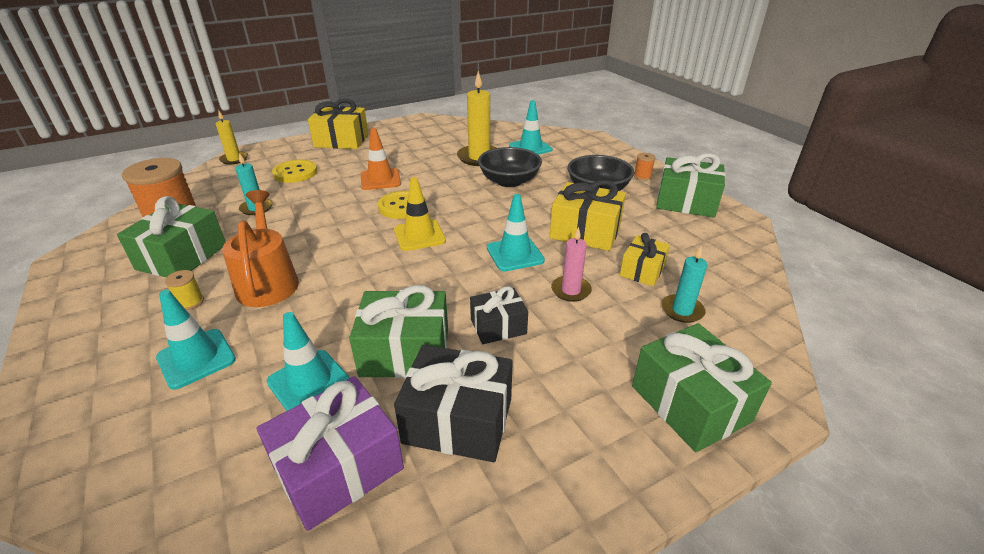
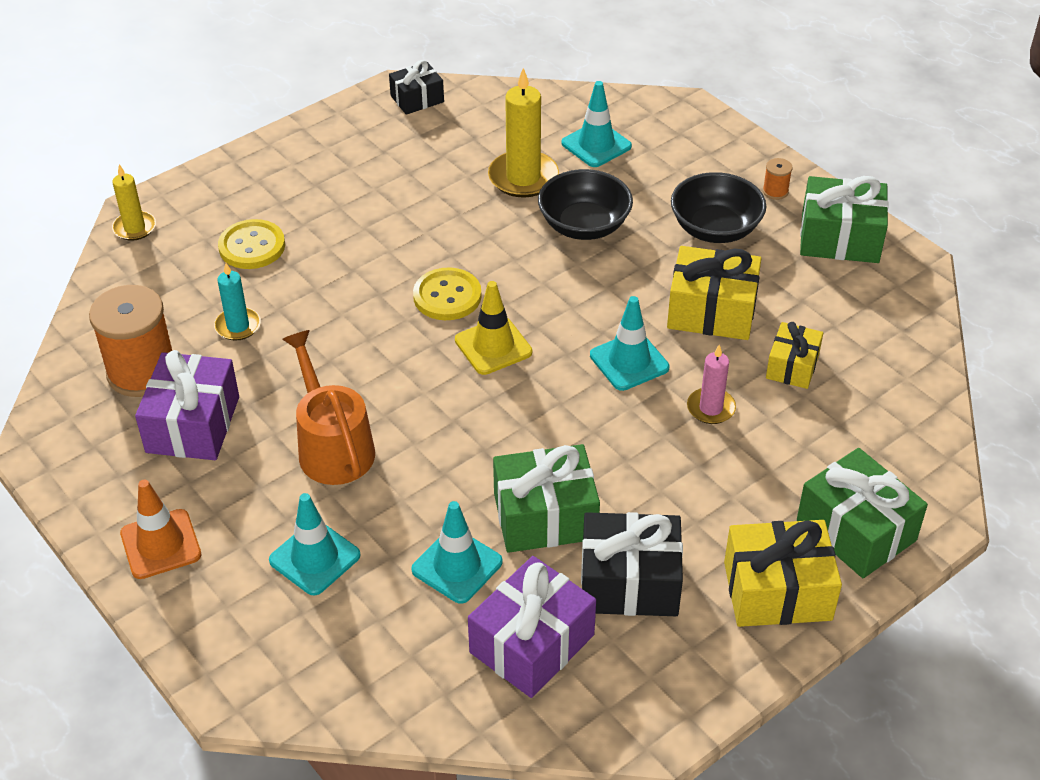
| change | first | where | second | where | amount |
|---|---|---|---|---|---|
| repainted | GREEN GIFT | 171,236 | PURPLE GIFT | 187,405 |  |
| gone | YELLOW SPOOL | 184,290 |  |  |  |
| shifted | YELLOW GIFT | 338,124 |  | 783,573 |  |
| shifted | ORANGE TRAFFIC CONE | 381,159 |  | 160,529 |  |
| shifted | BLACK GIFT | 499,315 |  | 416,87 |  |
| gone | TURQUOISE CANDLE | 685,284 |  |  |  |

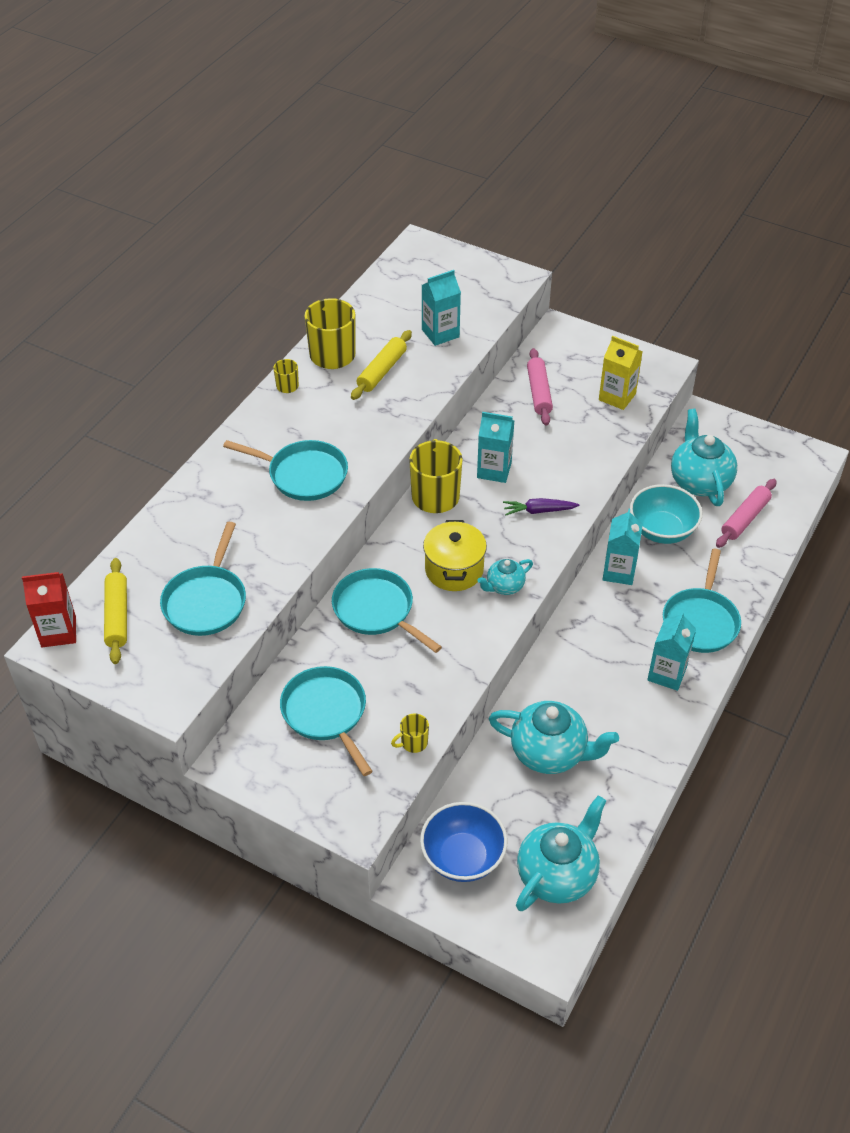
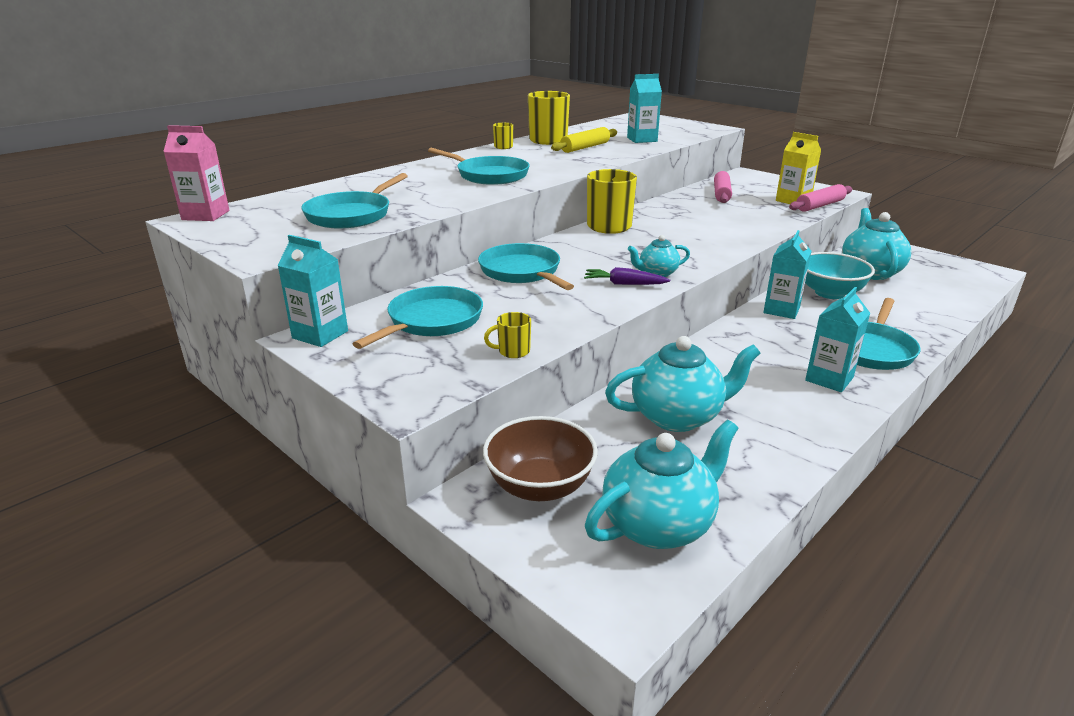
| change | first | where | second | where | amount |
|---|---|---|---|---|---|
| repainted | RED CARTON | 49,609 | PINK CARTON | 196,173 |  |
| gone | YELLOW ROLLING PIN | 115,611 |  |  |  |
| rotated | TURQUOISE PAN | 326,721 |  | 418,317 | 45 degrees clockwise |
| repainted | BLUE BOWL | 463,842 | BROWN BOWL | 540,458 |  |
| gone | YELLOW POT | 455,555 |  |  |  |
| shifted | TURQUOISE CARTON | 496,447 |  | 312,291 |  |
| rotated | TURQUOISE TEAPOT | 554,737 |  | 682,384 | 45 degrees counterclockwise |
| shifted | PURPLE CARROT | 541,507 |  | 627,276 |  |
| shifted | PINK ROLLING PIN | 746,513 |  | 820,198 |  |

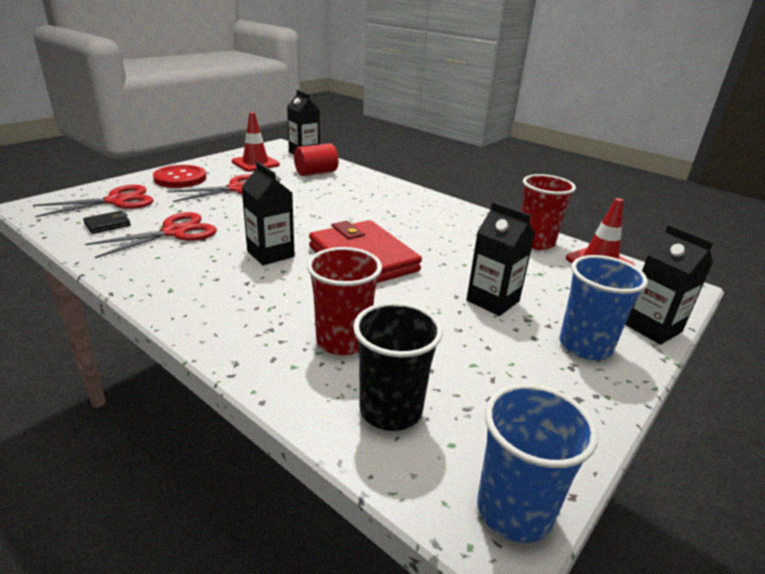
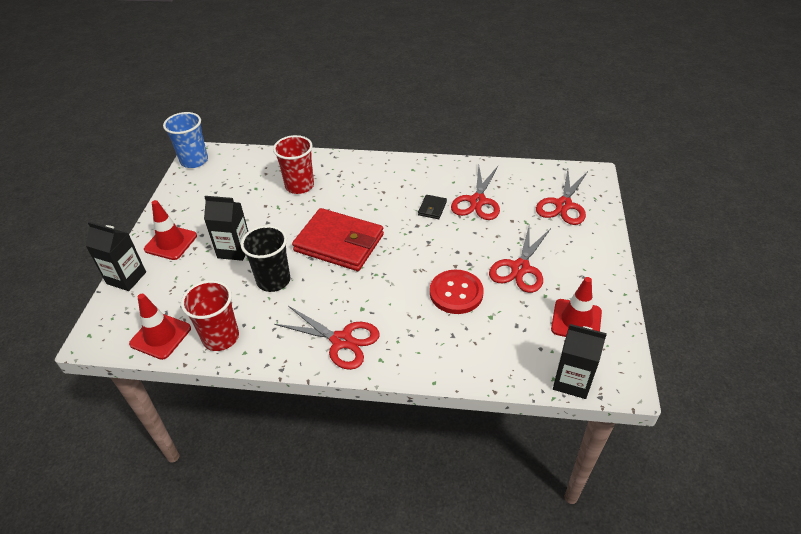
| change | first | where | second | where | amount |
|---|---|---|---|---|---|
| shifted | BLACK WALLET | 107,222 |  | 432,207 |  |
| shifted | RED BUTTON | 179,176 |  | 457,292 |  |
| gone | BLACK CARTON | 268,213 |  |  |  |
| gone | RED CYLINDER | 316,159 |  |  |  |
| shifted | BLACK CUP | 398,366 |  | 265,258 |  |
| swapped | BLUE CUP | 604,307 | RED TRAFFIC CONE | 170,230 |  |
| new |  |  | RED SCISSORS | 327,338 |  |

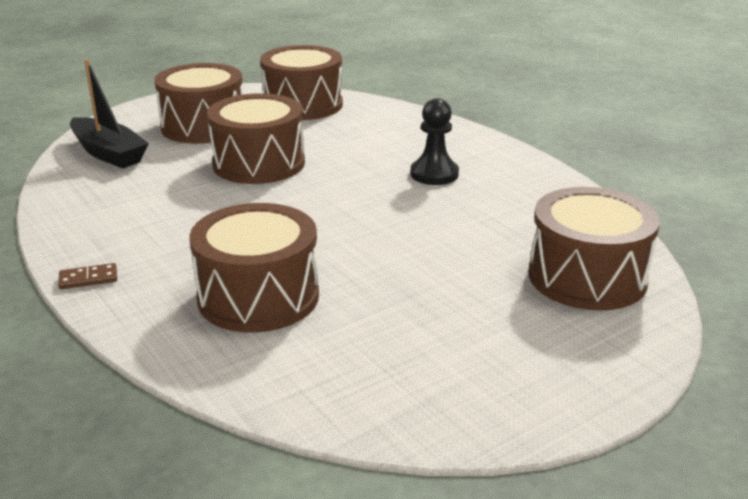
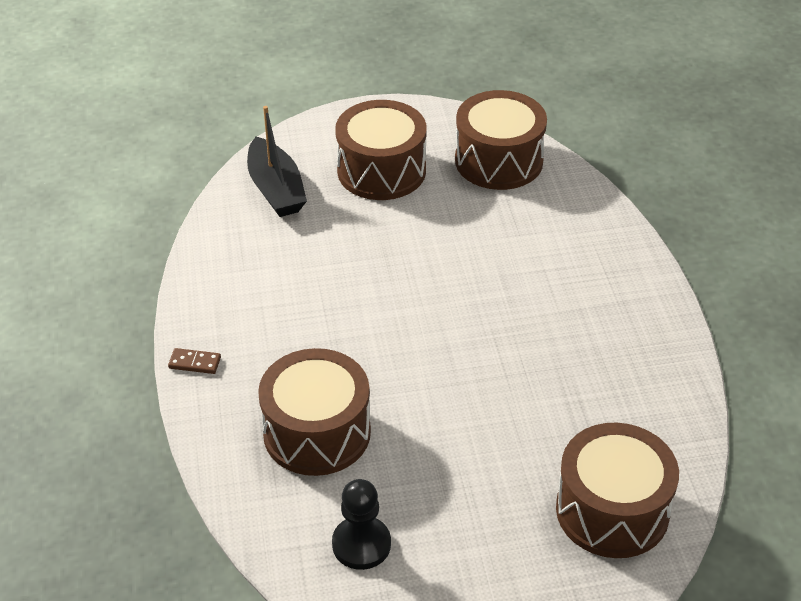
| change | first | where | second | where | amount |
|---|---|---|---|---|---|
| gone | BROWN DRUM | 256,138 |  |  |  |
| shifted | BLACK PAWN | 435,141 |  | 361,524 |  |

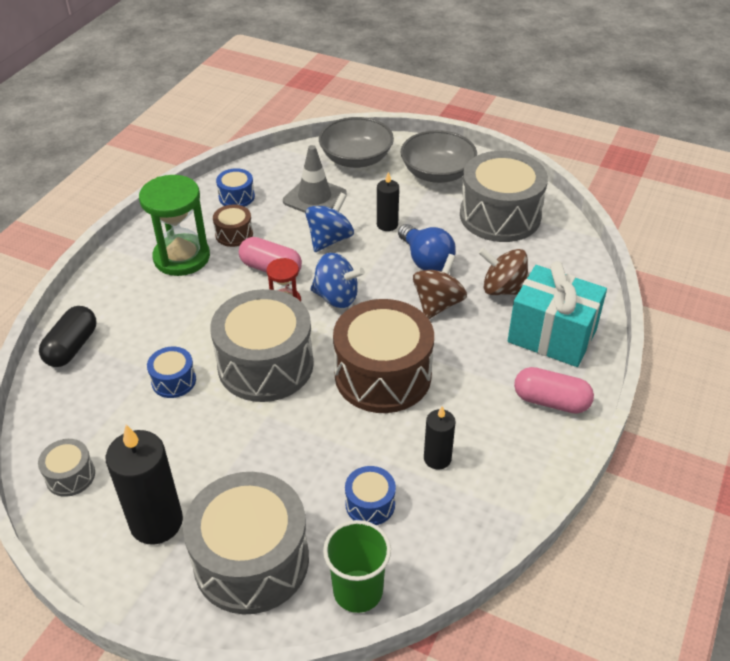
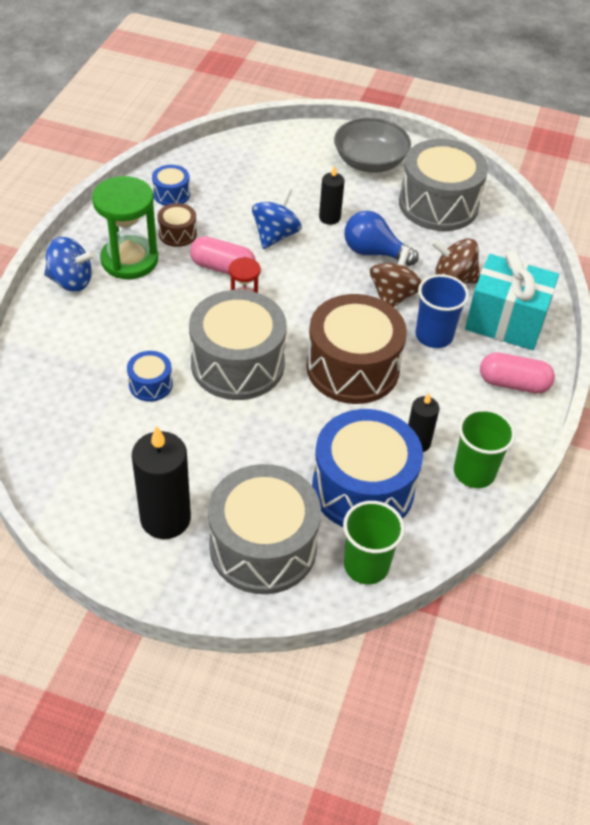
| change | first | where | second | where | amount |
|---|---|---|---|---|---|
| gone | GREY DRUM | 66,468 |  |  |  |
| gone | BLACK CAPSULE | 68,336 |  |  |  |
| gone | GREY TRAFFIC CONE | 315,179 |  |  |  |
| shifted | BLUE SPINNING TOP | 338,280 |  | 69,264 |  |
| gone | GREY BOWL | 356,142 |  |  |  |
| scaled | BLUE DRUM | 370,495 |  | 367,468 | x2.20 |
| rotated | BLUE LIGHT BULB | 427,247 |  | 381,238 | 150 degrees clockwise |
| new |  |  | BLUE CUP | 442,311 |  |
| new |  |  | GREEN CUP | 485,448 |  |

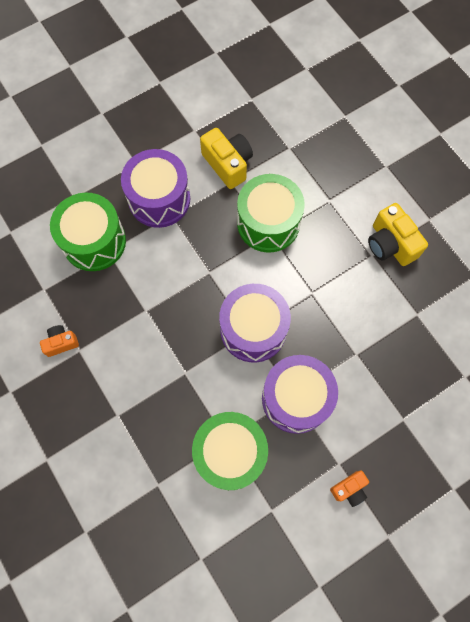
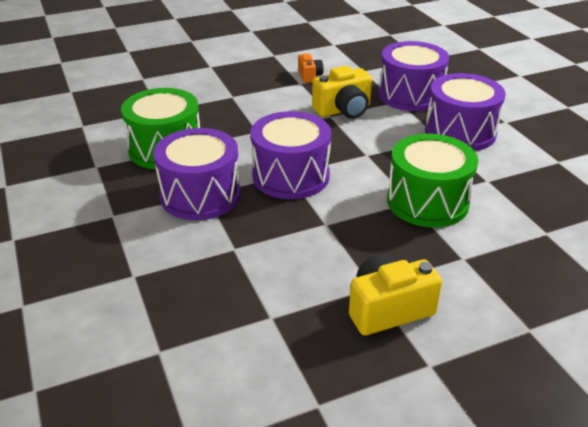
| change | first | where | second | where | amount |
|---|---|---|---|---|---|
| repainted | GREEN DRUM | 88,232 | PURPLE DRUM | 413,76 |  |
| shifted | YELLOW CAMERA | 226,158 |  | 342,92 |  |
| gone | ORANGE CAMERA | 349,489 |  |  |  |

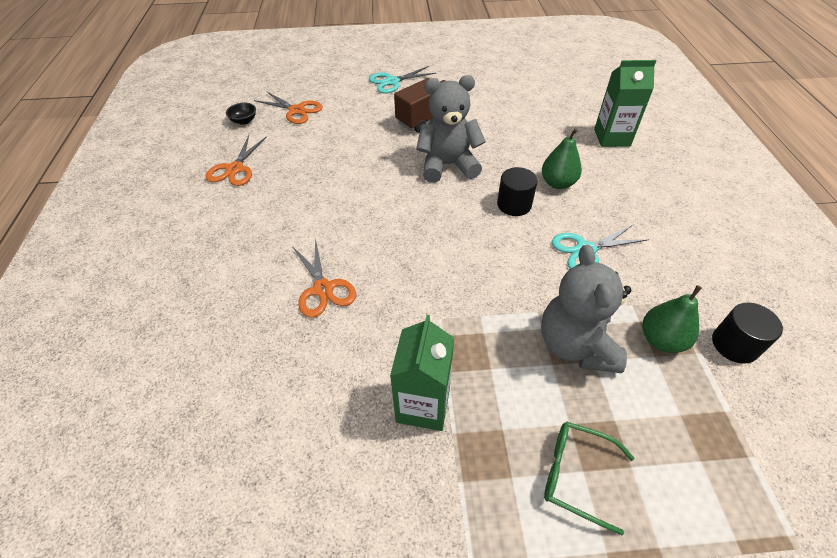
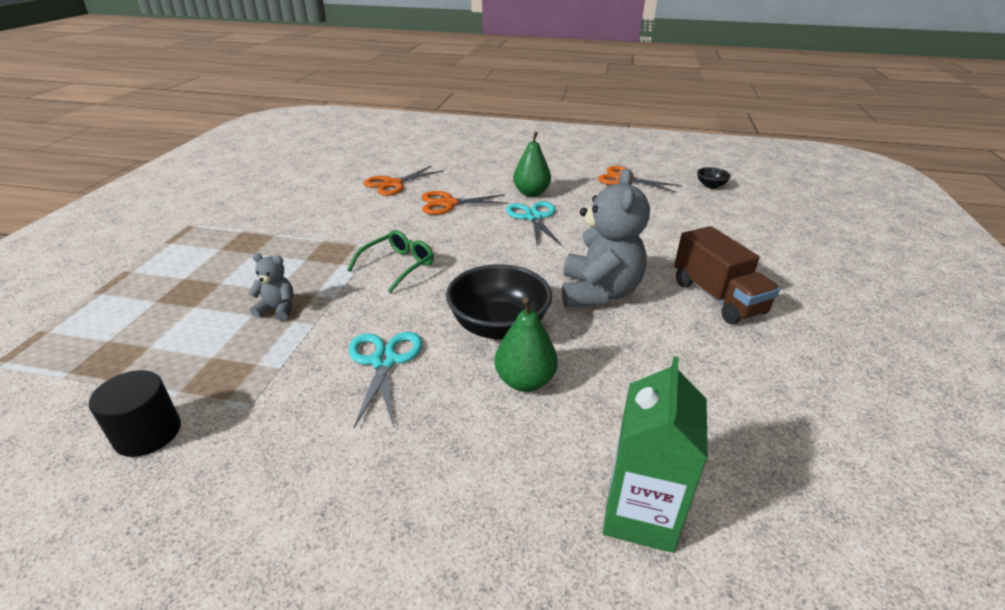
| change | first | where | second | where | amount |
|---|---|---|---|---|---|
| shifted | ORANGE SCISSORS | 288,107 |  | 403,181 |  |
| shifted | TURQUOISE SCISSORS | 403,80 |  | 534,223 |  |
| gone | GREEN CARTON | 422,373 |  |  |  |
| swapped | BLACK CYLINDER | 517,191 | BLACK BOWL | 499,302 |  |
| scaled | GREY TEDDY BEAR | 586,308 |  | 270,287 | x0.47 |
| shifted | GREEN GLASSES | 589,478 |  | 390,261 |  |
| shifted | GREEN PEAR | 672,319 |  | 532,164 |  |

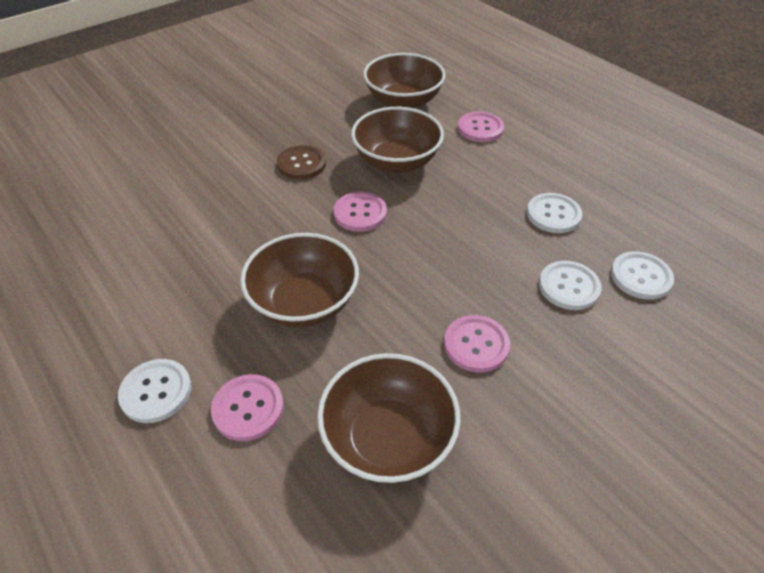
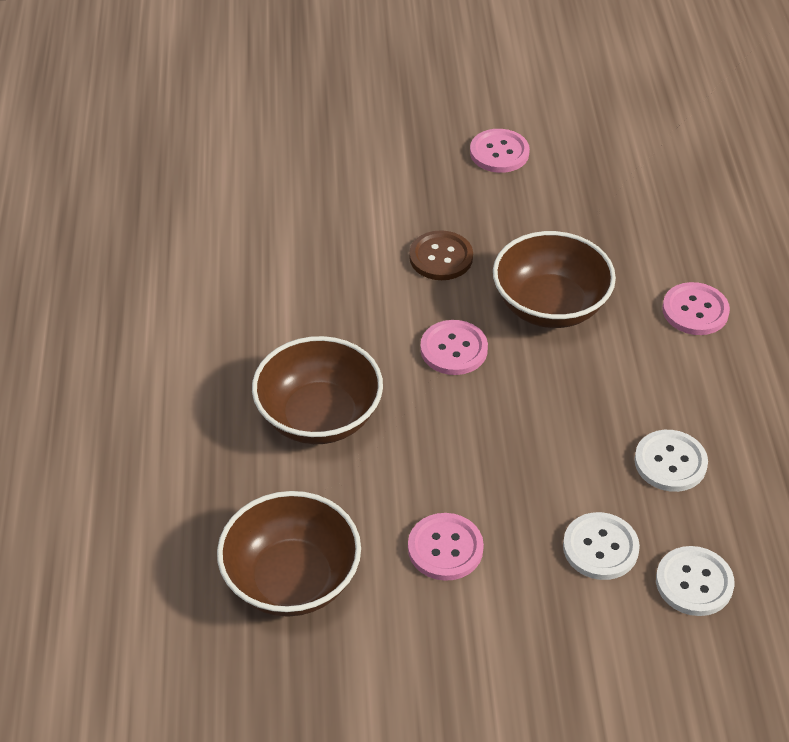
| change | first | where | second | where | amount |
|---|---|---|---|---|---|
| gone | WHITE BUTTON | 154,391 |  |  |  |
| shifted | PINK BUTTON | 247,407 |  | 500,151 |  |
| gone | BROWN BOWL | 404,80 |  |  |  |

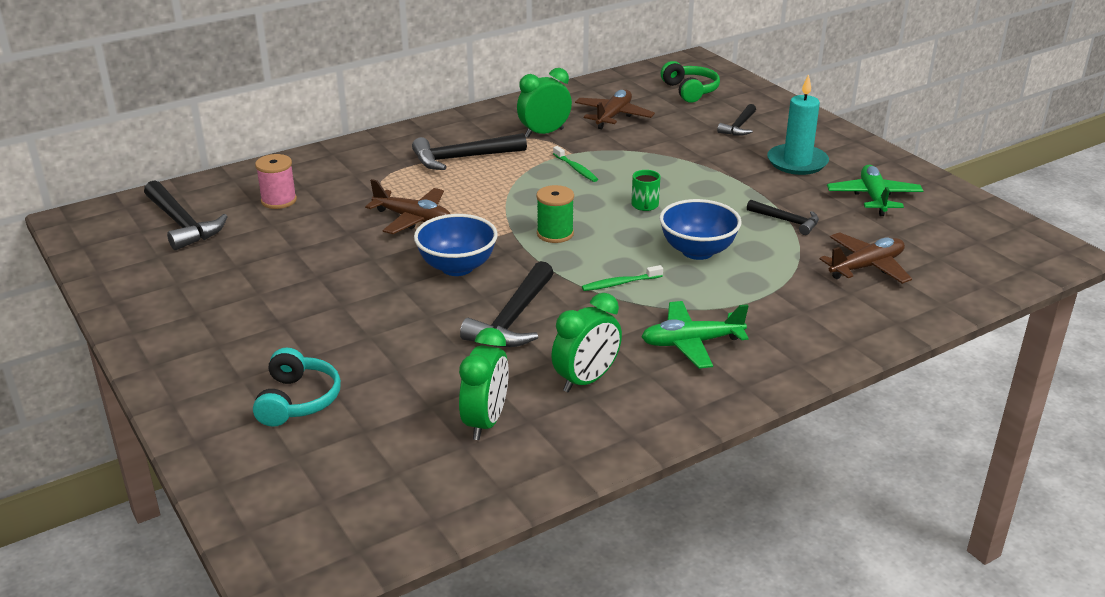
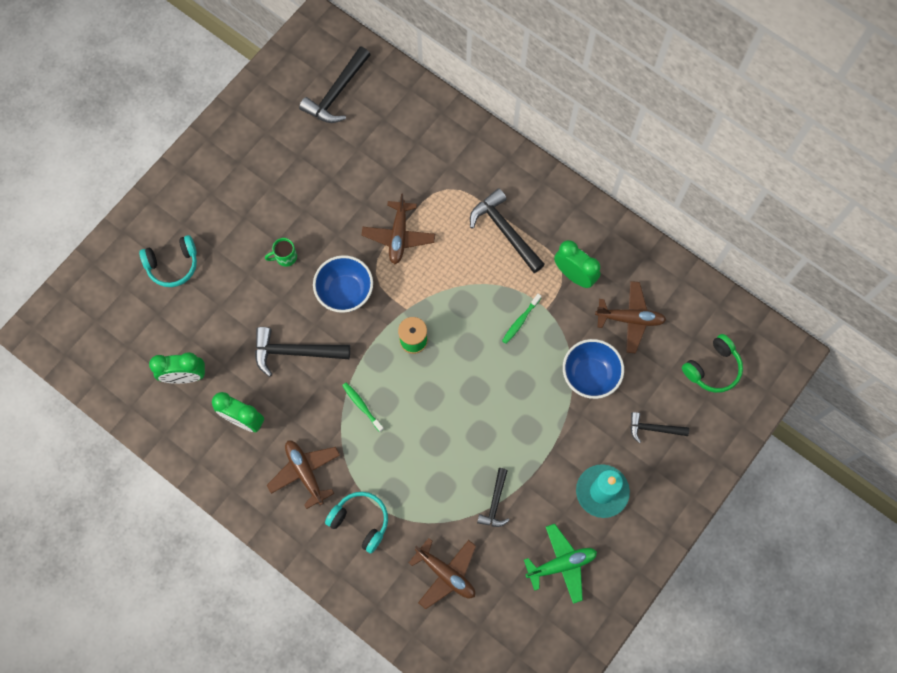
| change | first | where | second | where | amount |
|---|---|---|---|---|---|
| gone | PINK SPOOL | 276,181 |  |  |  |
| shifted | GREEN MUG | 646,190 |  | 281,252 |  |
| repainted | GREEN PLANE | 695,335 | BROWN PLANE | 303,474 |  |
| shifted | BLUE BOWL | 700,229 |  | 593,369 |  |
| new |  |  | TURQUOISE HEADPHONES | 356,522 |  |

